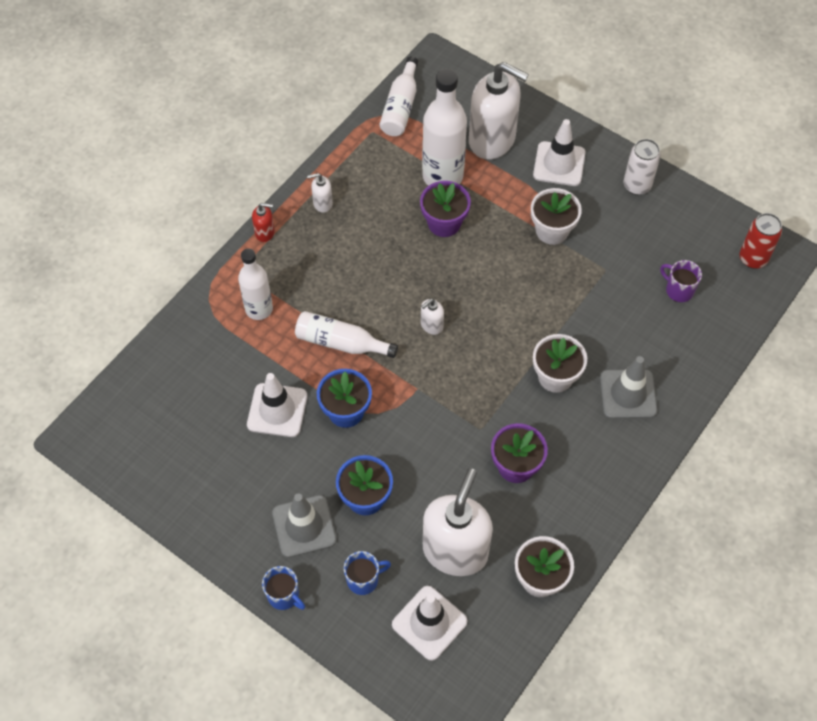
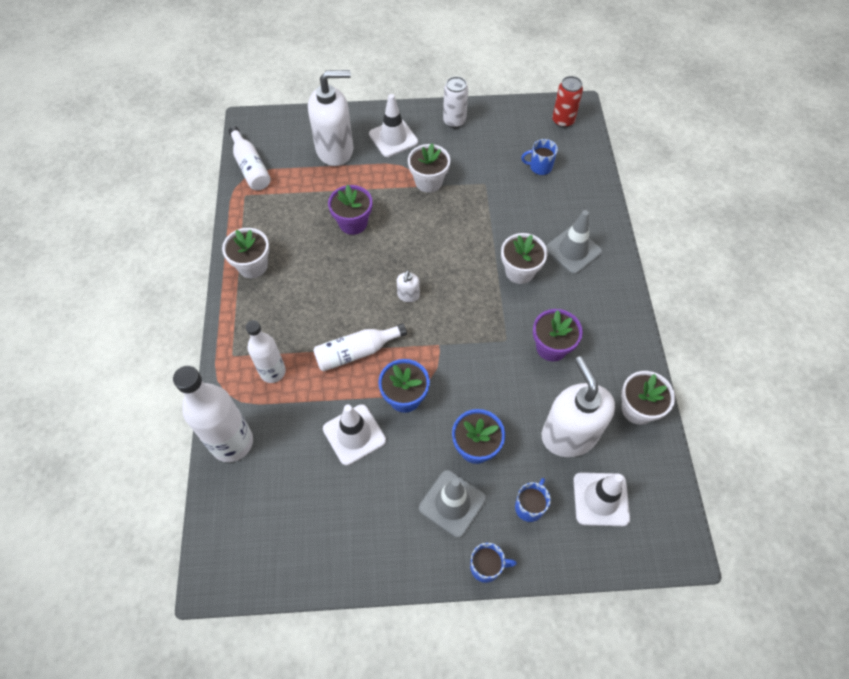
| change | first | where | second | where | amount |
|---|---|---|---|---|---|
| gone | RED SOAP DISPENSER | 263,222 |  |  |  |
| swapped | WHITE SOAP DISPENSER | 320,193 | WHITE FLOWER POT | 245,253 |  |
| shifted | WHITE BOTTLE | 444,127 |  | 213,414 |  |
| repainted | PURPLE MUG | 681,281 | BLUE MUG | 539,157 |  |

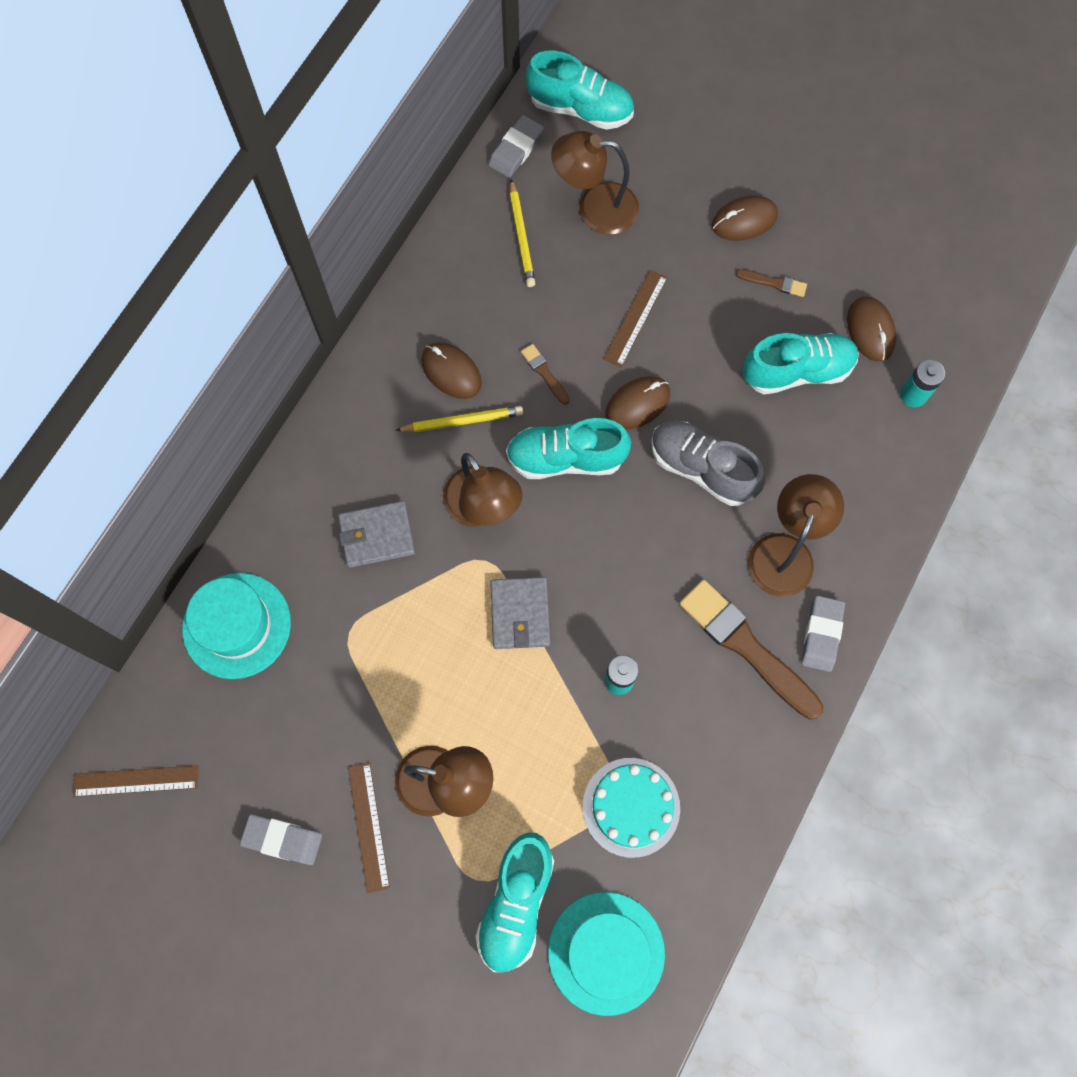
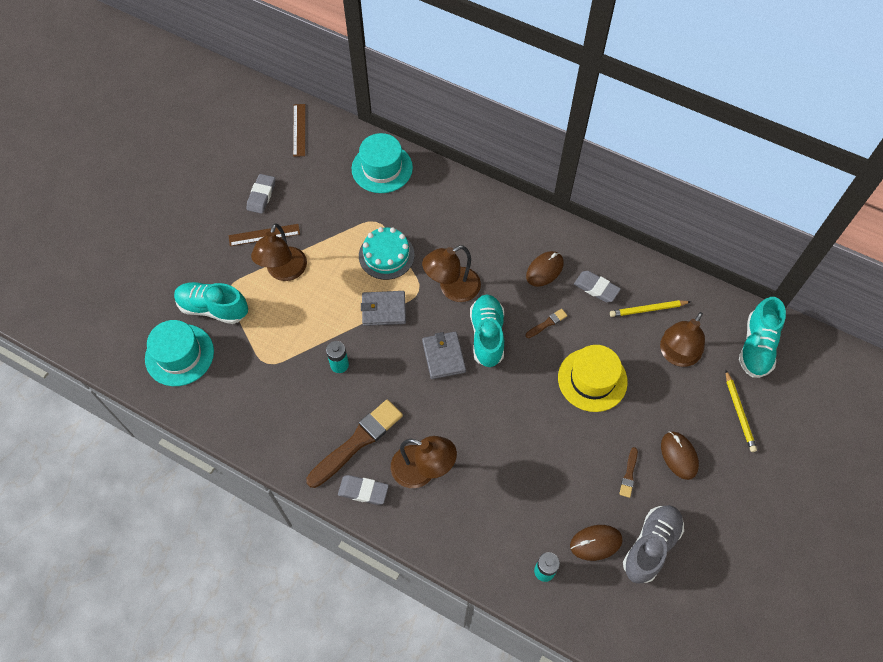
| change | first | where | second | where | amount |
|---|---|---|---|---|---|
| shifted | GREY WALLET | 376,534 |  | 444,355 |  |
| shifted | YELLOW PENCIL | 459,419 |  | 741,411 |  |
| shifted | GREY ERASER | 516,146 |  | 597,286 |  |
| rotated | BROWN LAMP | 595,183 |  | 682,339 | 150 degrees counterclockwise |
| shifted | TURQUOISE CAKE | 631,808 |  | 386,253 |  |
| swapped | BROWN RULER | 635,318 | YELLOW HAT | 593,378 |  |
| gone | BROWN MOUSE | 637,403 |  |  |  |
| shifted | GREY SHOE | 708,463 |  | 653,544 |  |
| gone | TURQUOISE SHOE | 800,364 |  |  |  |

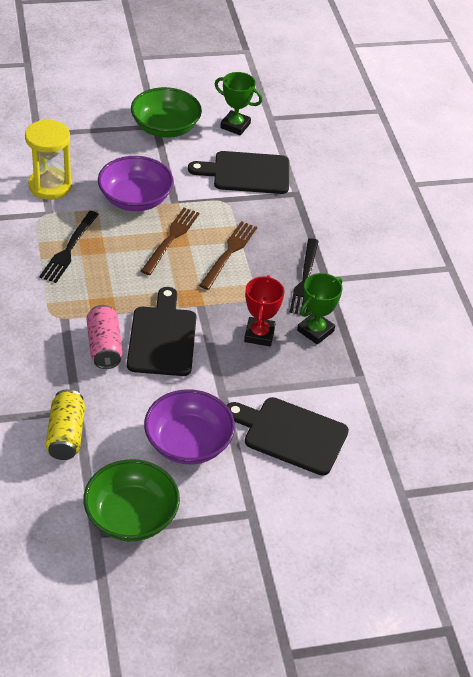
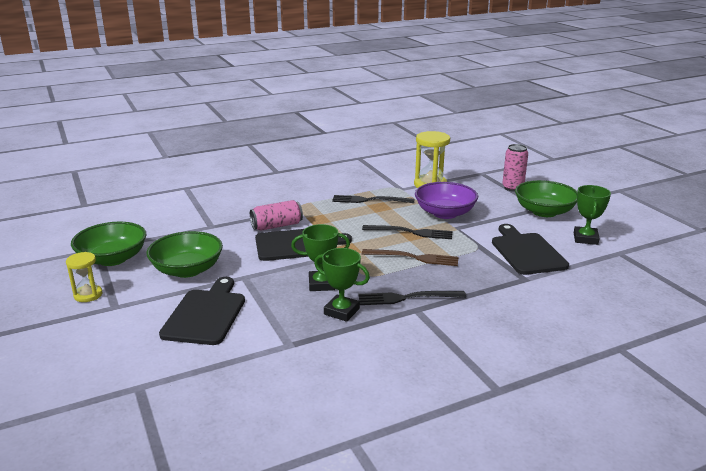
| change | first | where | second | where | amount |
|---|---|---|---|---|---|
| gone | YELLOW CAN | 65,424 |  |  |  |
| repainted | BROWN FORK | 170,241 | BLACK FORK | 407,232 |  |
| repainted | PURPLE BOWL | 189,426 | GREEN BOWL | 184,254 |  |
| repainted | RED TROPHY | 264,311 | GREEN TROPHY | 320,257 |  |
| new |  |  | YELLOW HOURGLASS | 84,277 |  |
| new |  |  | PINK CAN | 515,168 |  |

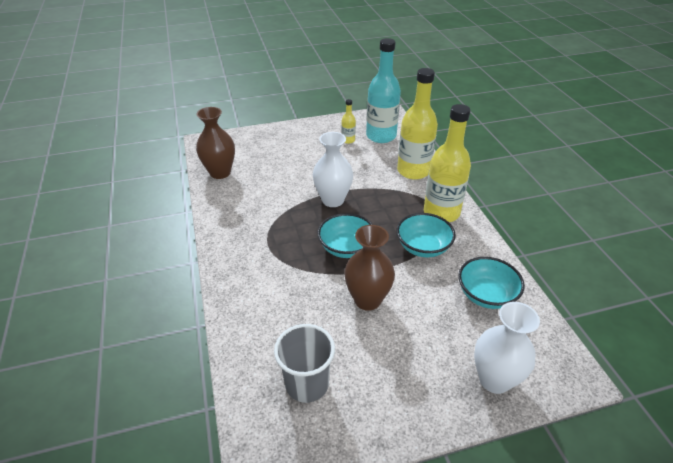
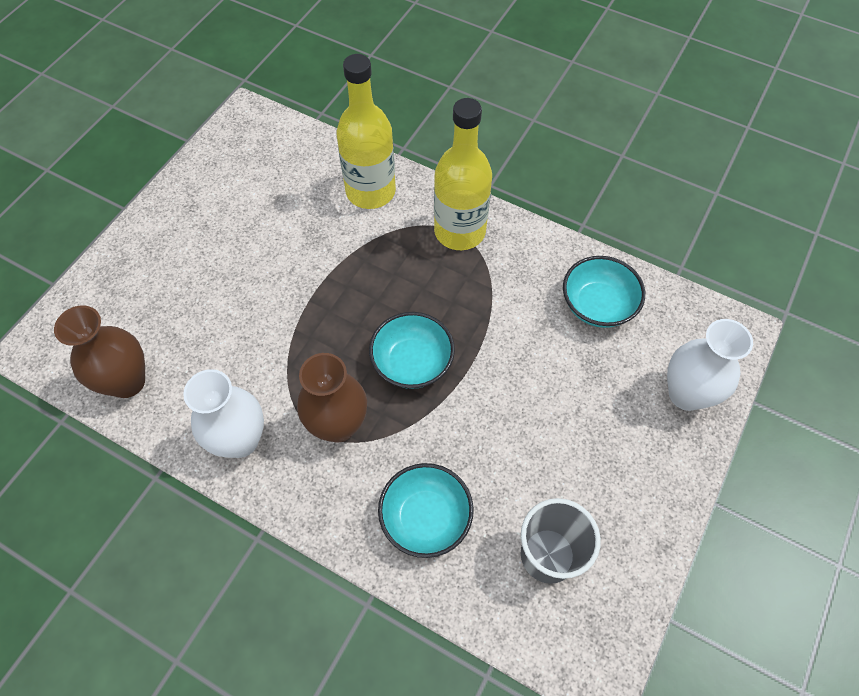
| change | first | where | second | where | amount |
|---|---|---|---|---|---|
| shifted | WHITE VASE | 333,169 |  | 223,413 |  |
| gone | YELLOW BOTTLE | 348,121 |  |  |  |
| shifted | BROWN VASE | 369,268 |  | 332,397 |  |
| gone | TURQUOISE BOTTLE | 383,90 |  |  |  |
| shifted | TURQUOISE BOWL | 426,235 |  | 426,510 |  |

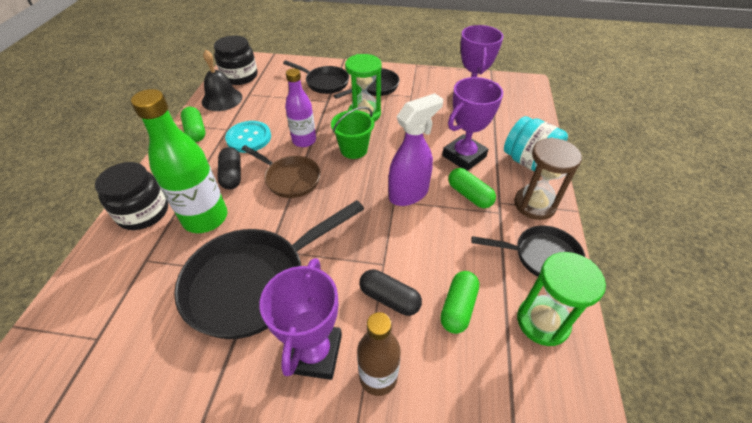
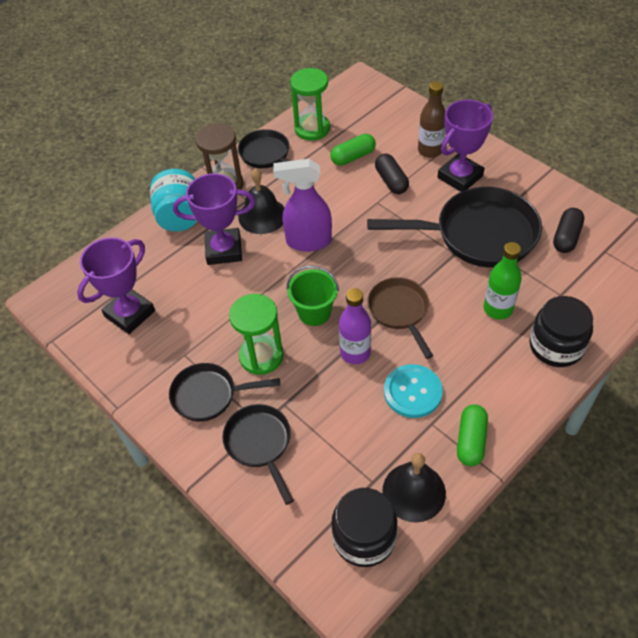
| change | first | where | second | where | amount |
|---|---|---|---|---|---|
| scaled | GREEN BOTTLE | 179,161 |  | 503,281 | x0.64 |
| shifted | BLACK CAPSULE | 229,168 |  | 568,230 |  |
| swapped | GREEN CAPSULE | 472,188 | BLACK BELL | 261,201 |  |

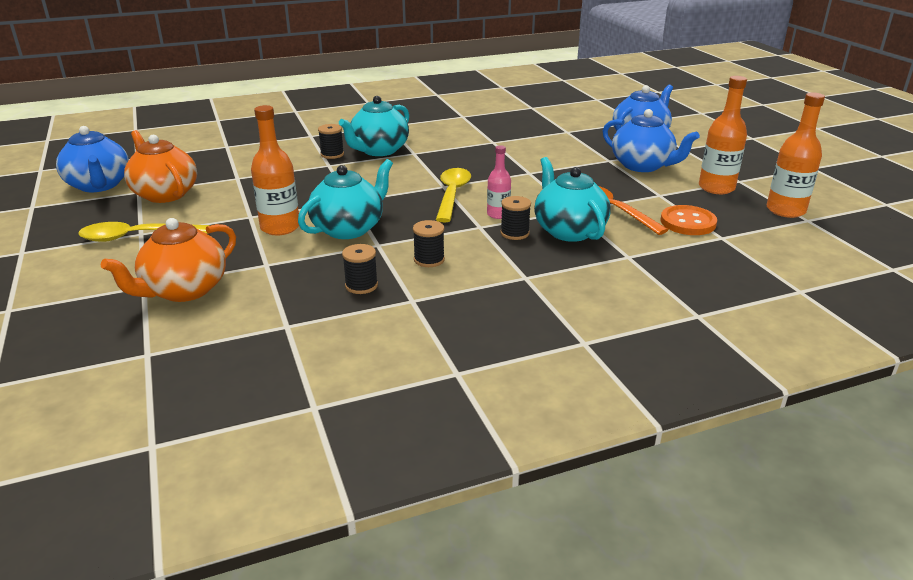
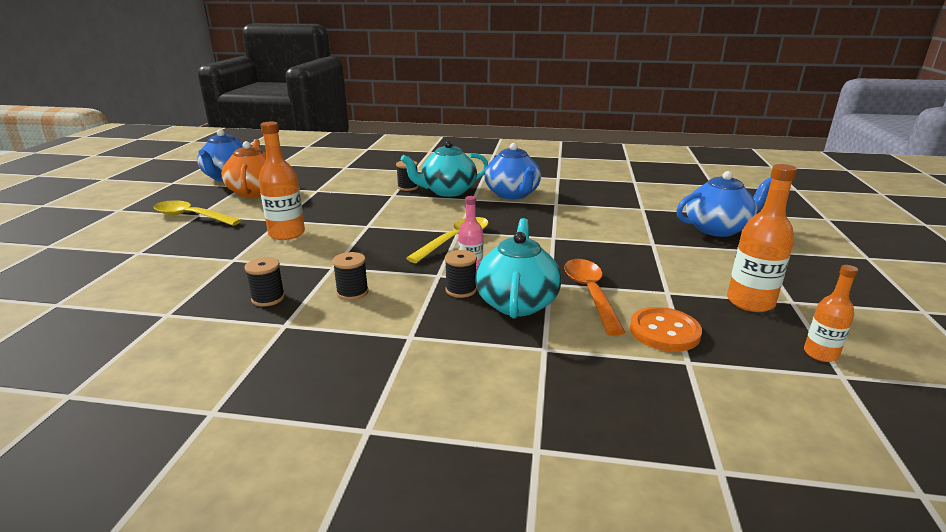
| change | first | where | second | where | amount |
|---|---|---|---|---|---|
| gone | ORANGE TEAPOT | 168,260 |  |  |  |
| gone | TURQUOISE TEAPOT | 345,199 |  |  |  |
| shifted | BLUE TEAPOT | 651,140 |  | 513,171 |  |
| scaled | ORANGE BOTTLE | 796,155 |  | 831,313 | x0.60 |

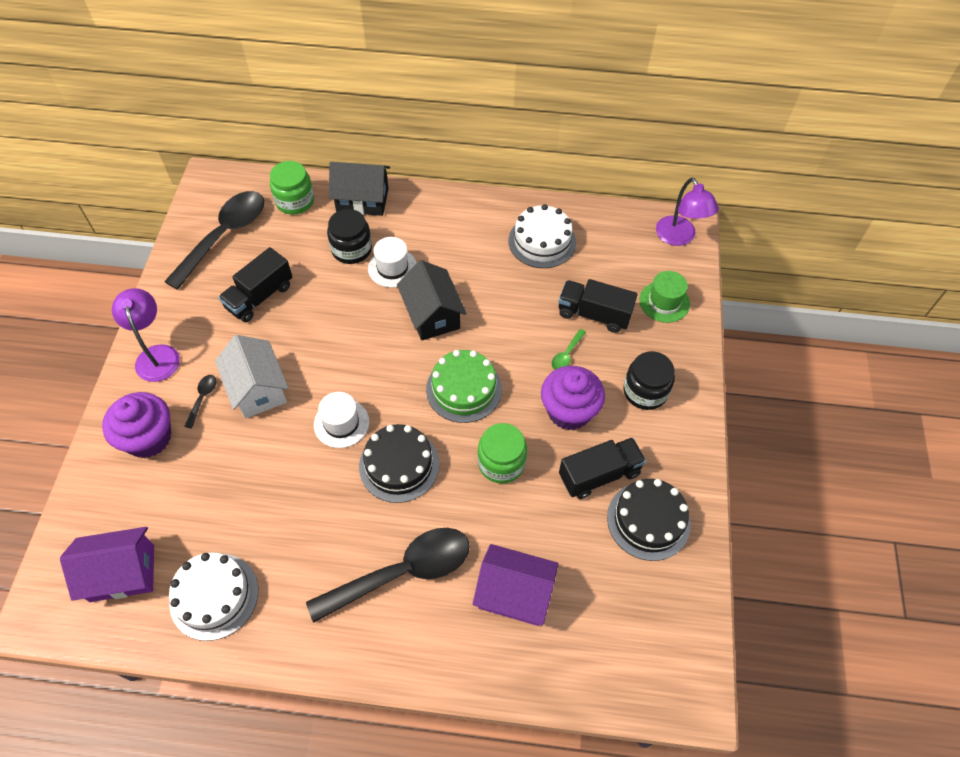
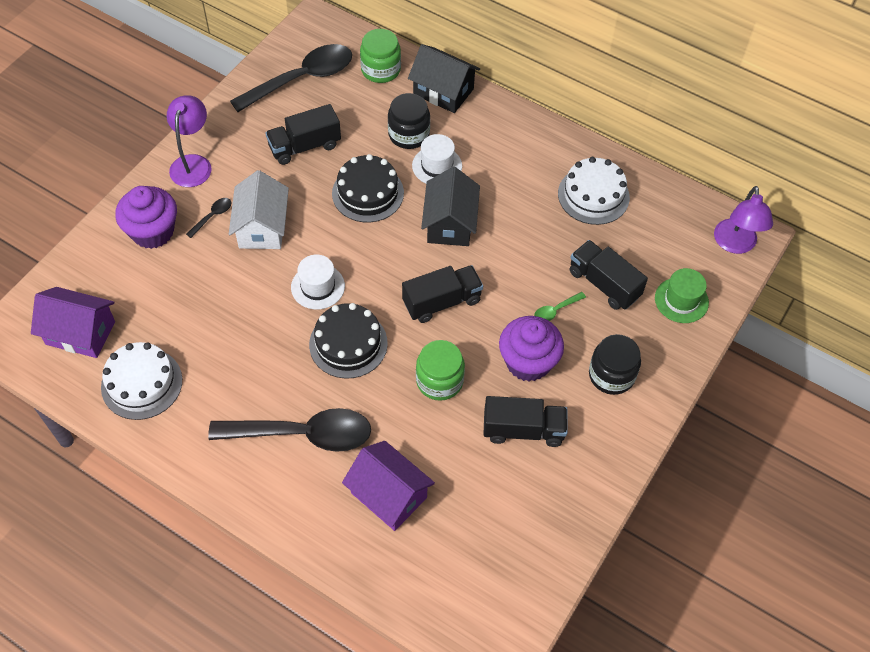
| change | first | where | second | where | amount |
|---|---|---|---|---|---|
| swapped | GREEN CAKE | 464,386 | BLACK TRUCK | 442,294 |  |
| shifted | BLACK CAKE | 648,520 |  | 368,188 |  |

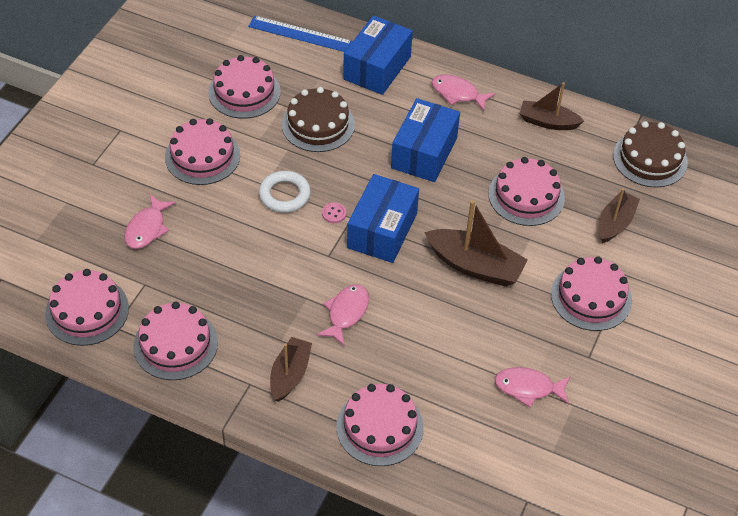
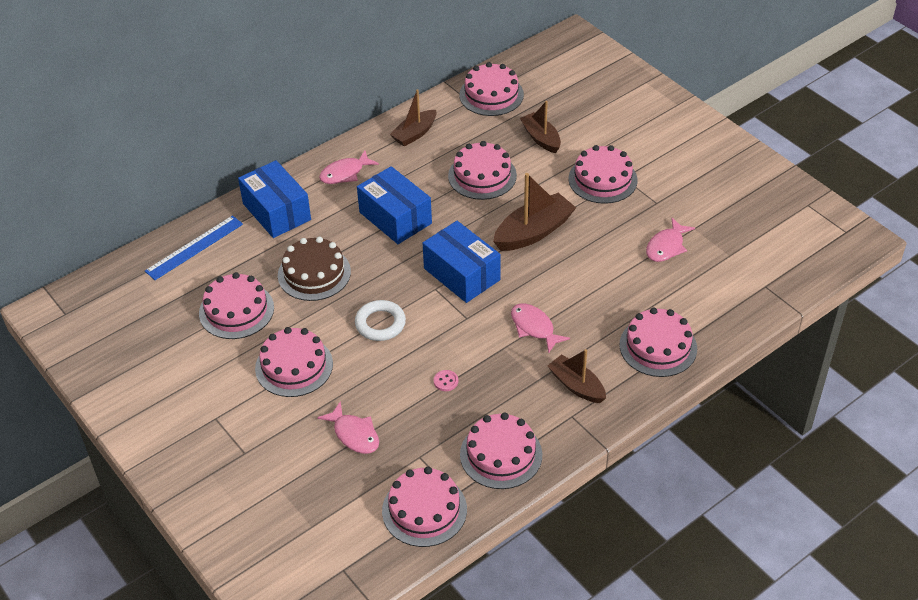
| change | first | where | second | where | amount |
|---|---|---|---|---|---|
| shifted | PINK BUTTON | 334,212 |  | 446,380 |  |
| repainted | BROWN CAKE | 650,154 | PINK CAKE | 491,89 |  |

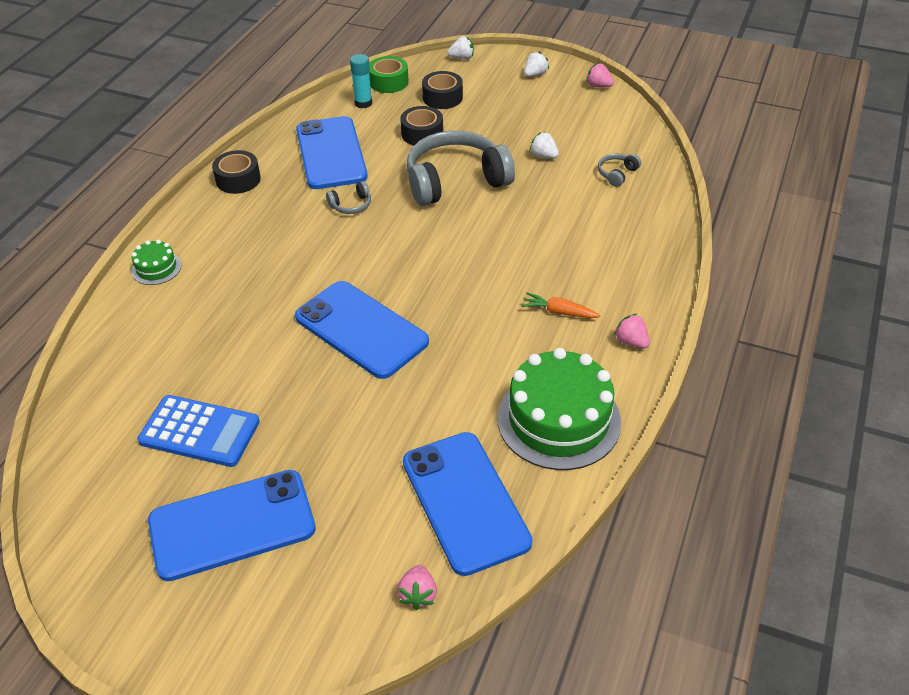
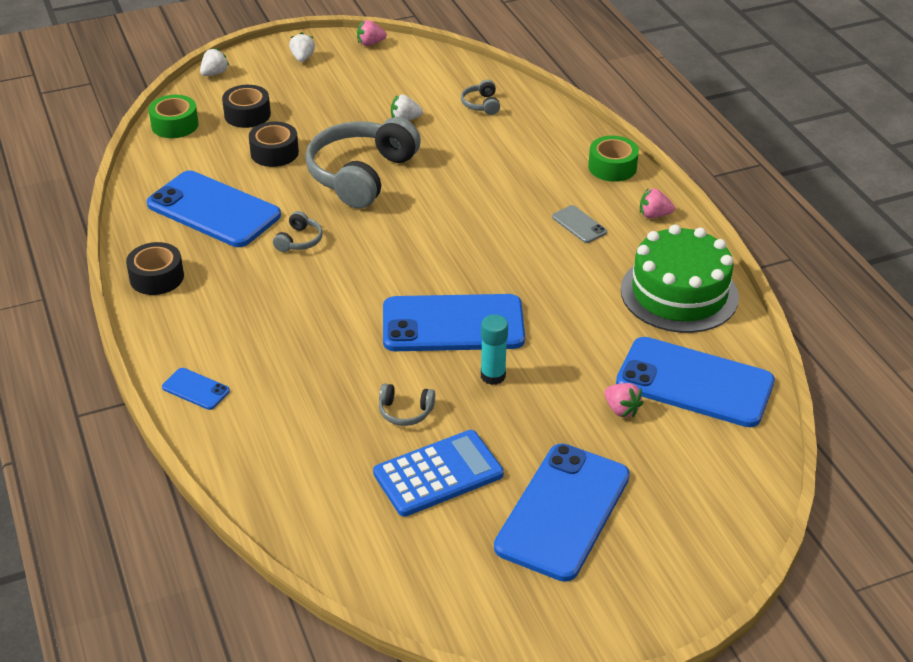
| change | first | where | second | where | amount |
|---|---|---|---|---|---|
| swapped | GREEN CAKE | 156,262 | BLUE PHONE | 196,389 |  |
| shifted | TURQUOISE GLUE STICK | 361,81 |  | 494,350 |  |
| shifted | PINK STRAWBERRY | 417,587 |  | 623,400 |  |
| swapped | ORANGE CARROT | 561,305 | GREY PHONE | 579,224 |  |
| new |  |  | GREY HEADPHONES | 407,404 |  |
| new |  |  | GREEN TAPE | 613,159 |  |

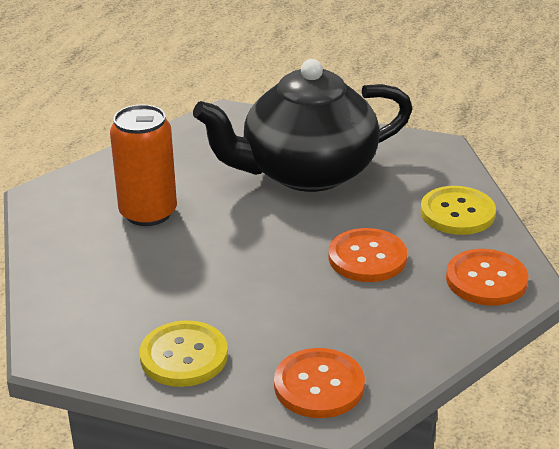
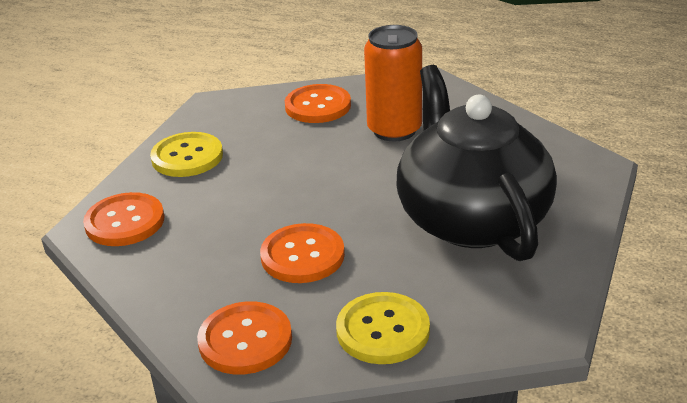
| change | first | where | second | where | amount |
|---|---|---|---|---|---|
| new |  |  | ORANGE BUTTON | 318,103 |  |

